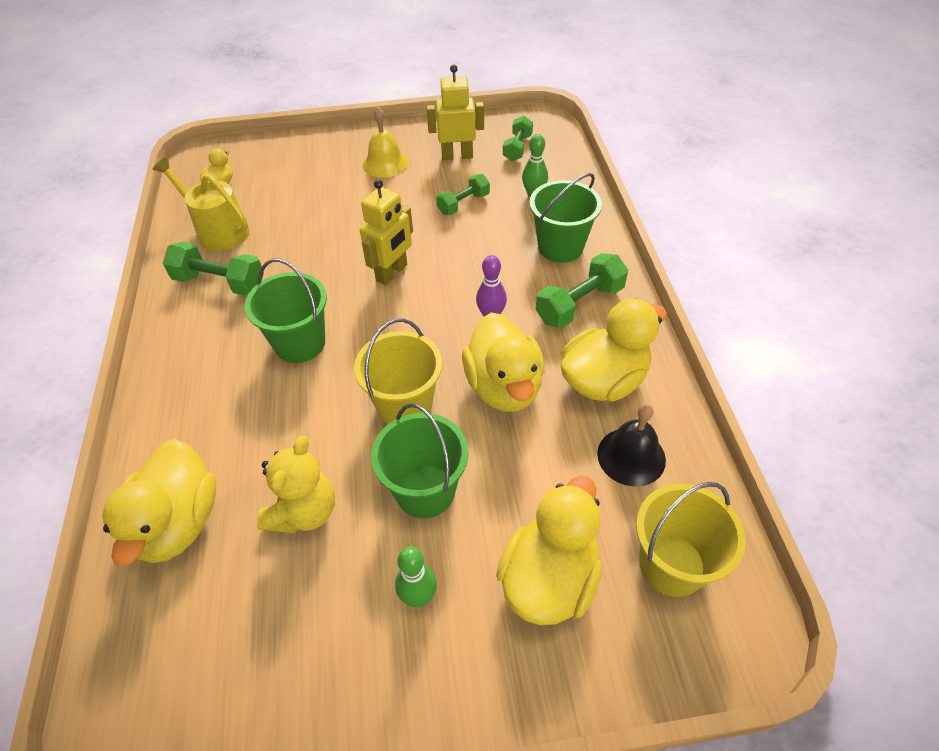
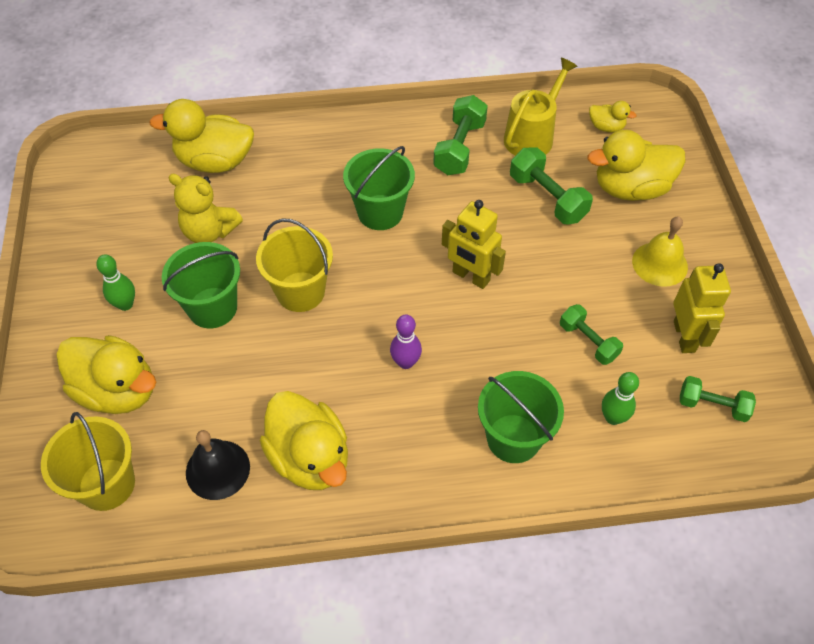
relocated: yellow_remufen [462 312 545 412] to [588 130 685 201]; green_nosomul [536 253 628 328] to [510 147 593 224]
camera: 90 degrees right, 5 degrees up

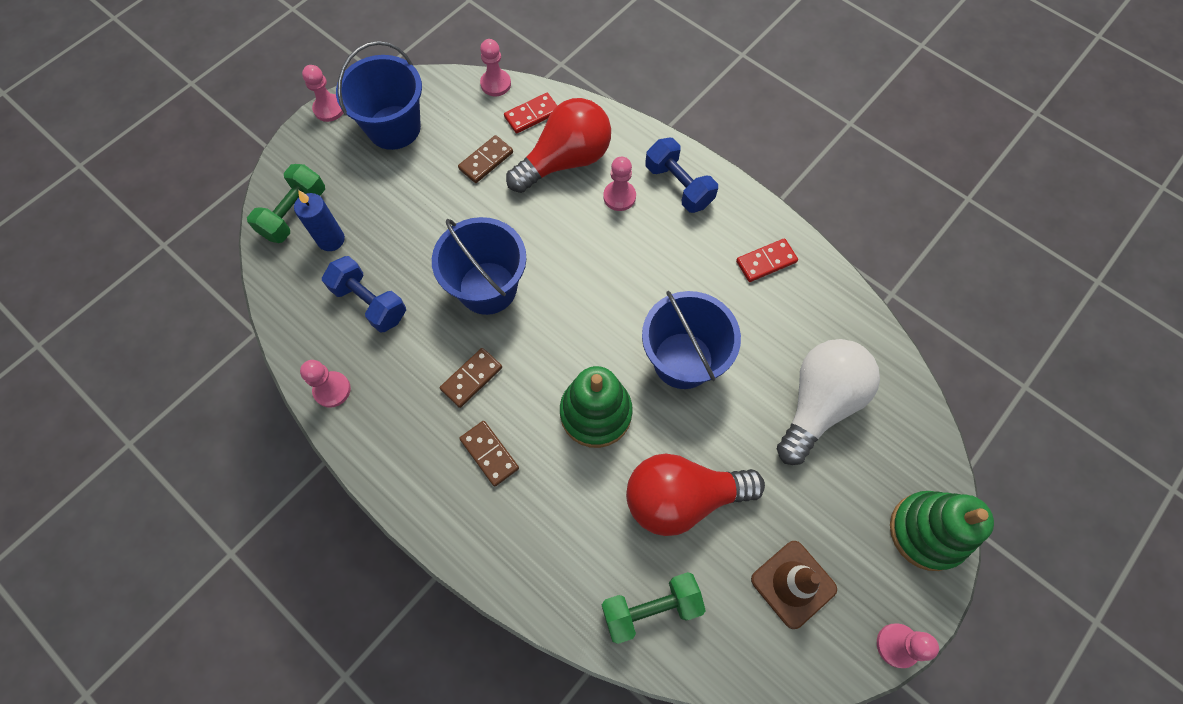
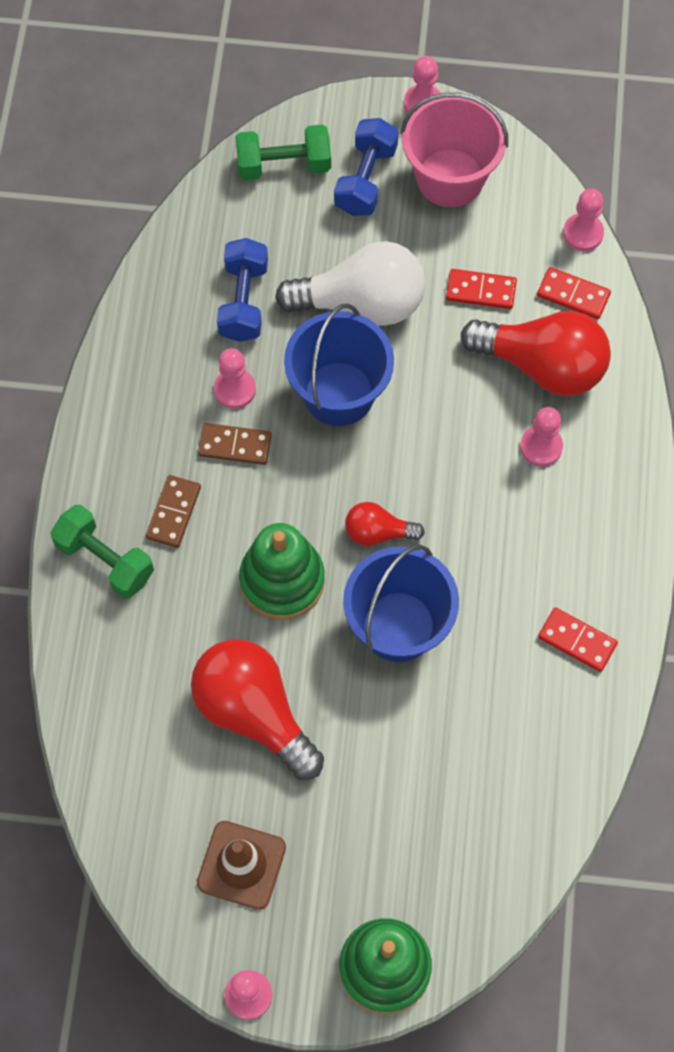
missing: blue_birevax [294 190 345 251]
appeared: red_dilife [345 502 425 546]
relocated: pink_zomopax [300 360 351 408] to [214 348 256 409]; green_nosomul [602 572 706 644] to [50 504 154 599]; blue_nosomul [645 138 718 213] to [334 118 398 216]; white_dilife [777 339 880 465] to [275 241 425 326]
colour: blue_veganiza [336 41 422 150] to pink_veganiza [401 93 508 207]; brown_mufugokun [458 135 513 183] to red_mufugokun [446 269 517 309]
camera: 55 degrees right, 0 degrees up

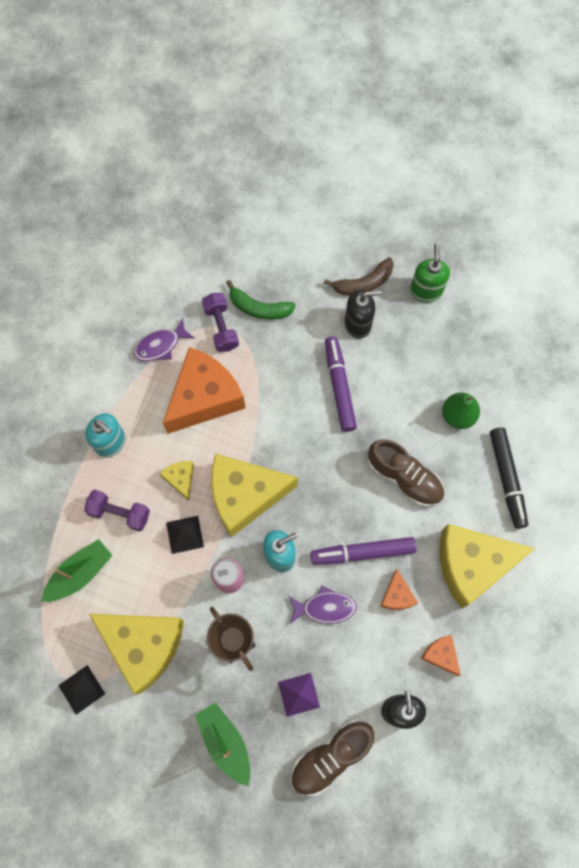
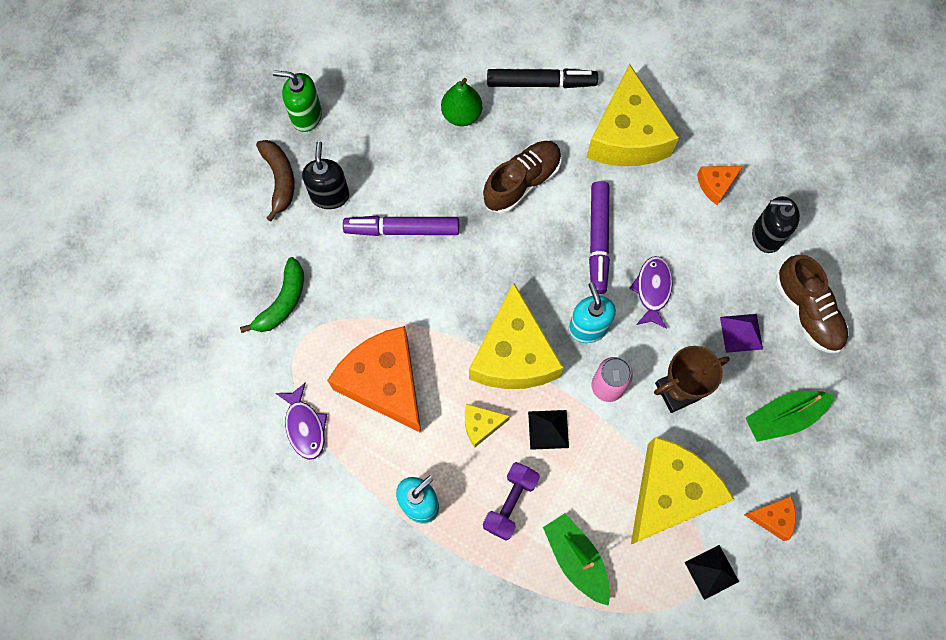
missing: purple_nosomul [202 293 239 352]
relocated: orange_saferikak [380 569 418 610] to [744 496 796 541]
camera: 80 degrees left, 0 degrees up

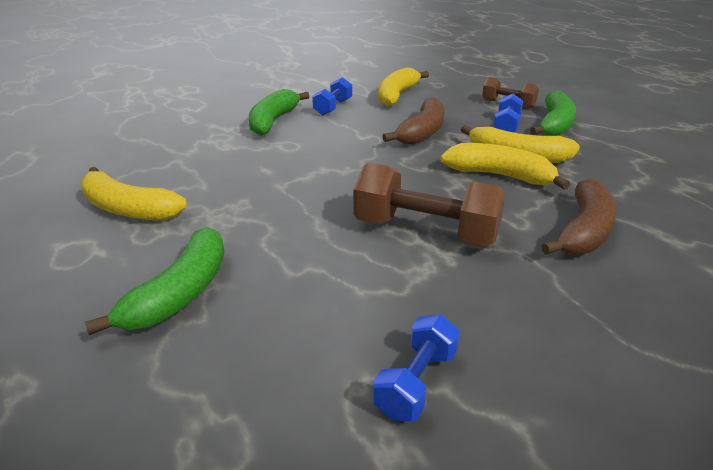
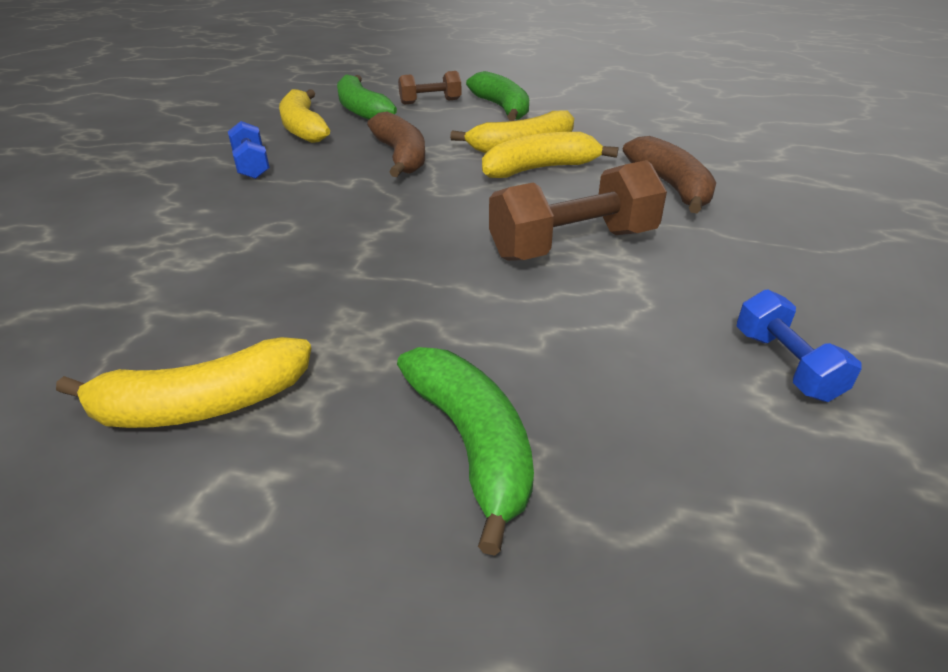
missing: blue_nosomul [493 94 523 132]
relocated: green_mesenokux [249 89 310 136] to [337 75 397 120]
camera: 45 degrees left, 5 degrees up

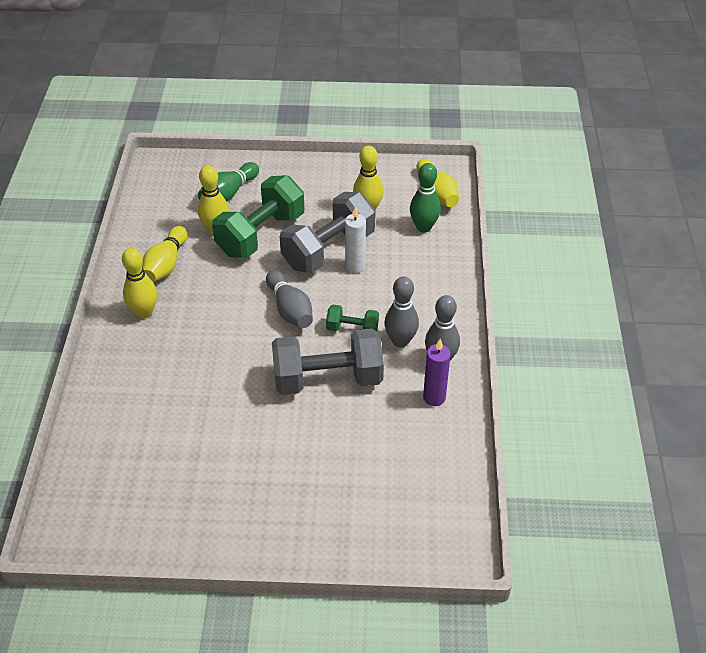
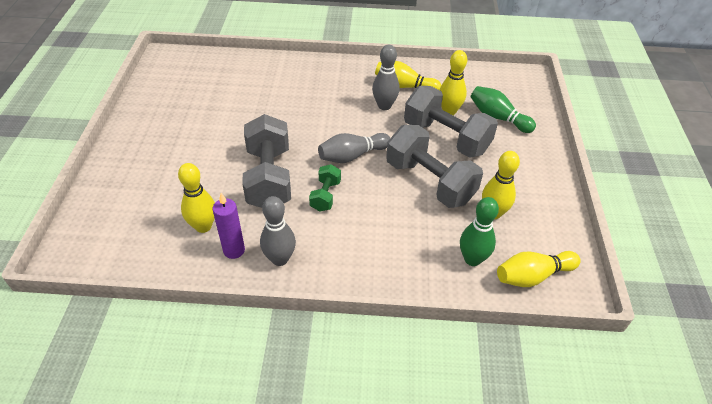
missing: white_birevax [345 206 366 273]
relocated: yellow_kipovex [122 248 157 319] to [178 163 215 233]; grey_kipovex [384 276 419 347] to [372 45 400 110]
colour: green_nosomul [212 175 304 258] to grey_nosomul [404 86 498 158]
camera: 90 degrees right, 0 degrees up

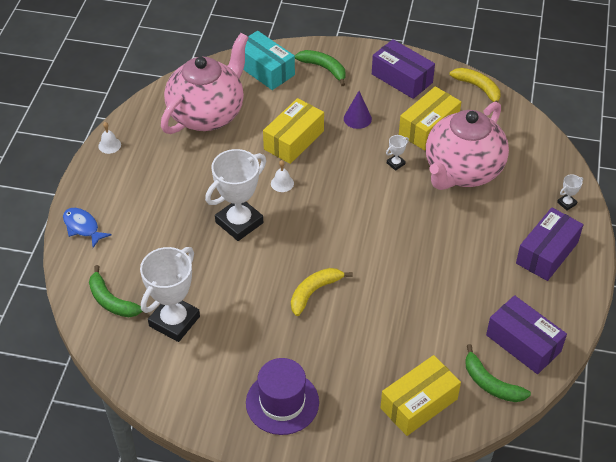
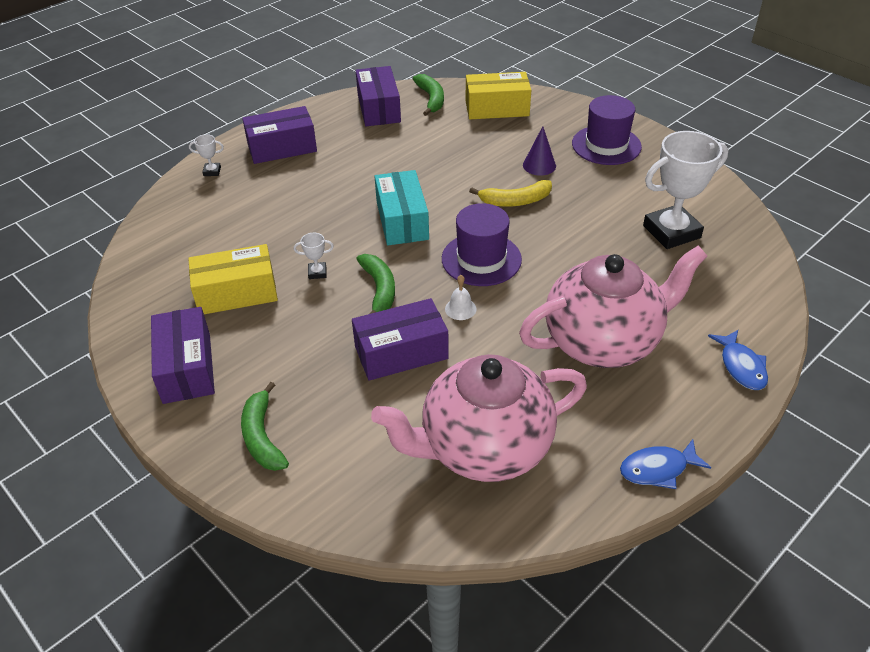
missing: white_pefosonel [205 149 266 241]; yellow_mesenokux [450 68 500 102]
appeared: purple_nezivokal [442 203 522 286]
relocated: green_mesenokux [89 265 143 317] to [357 254 395 314]; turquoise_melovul [243 31 295 90] to [375 170 429 245]; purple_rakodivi [344 91 372 129] to [523 126 556 176]; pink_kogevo [426 102 509 190] to [519 246 707 368]
exchanged: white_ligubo [98 122 121 154] to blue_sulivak [620 439 711 489]
colour: yellow_melovul [263 98 324 164] to purple_melovul [352 298 449 381]
camera: 145 degrees left, 5 degrees down

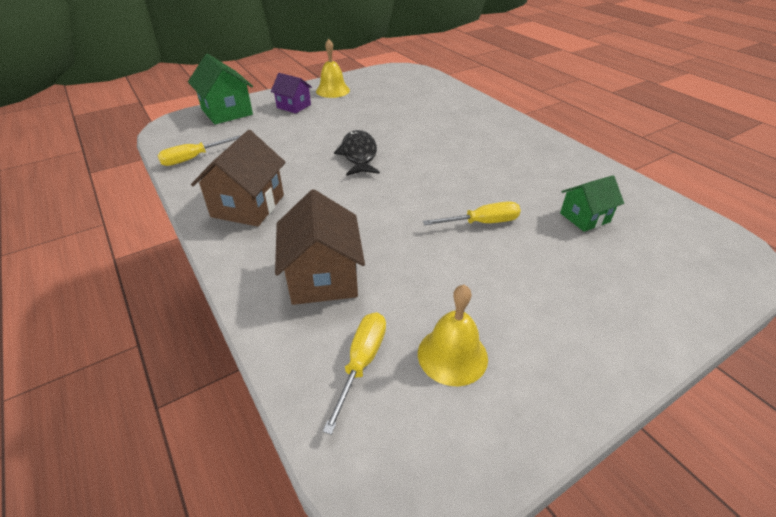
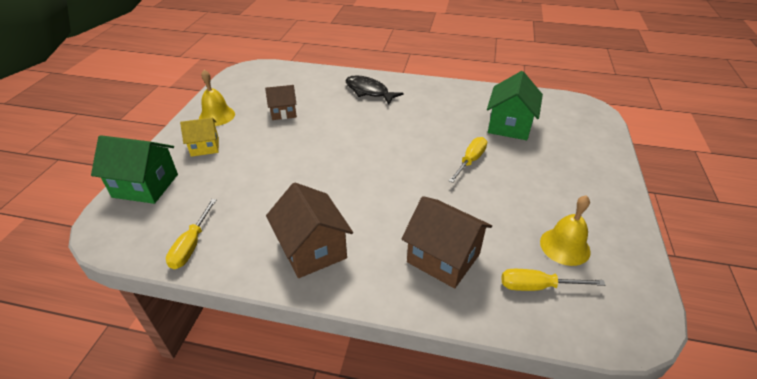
appeared: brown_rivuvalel [265 85 297 120]
relocated: black_sulivak [334 130 380 176] to [346 76 404 104]
colour: purple_rivuvalel [271 73 312 113] to yellow_rivuvalel [180 118 219 157]
spun: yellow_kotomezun [323 312 386 435] = [502 269 605 291] 60 degrees counterclockwise
size: green_rivuvalel [560 175 624 232] = [487 71 543 140] x1.60
camera: 45 degrees left, 0 degrees up

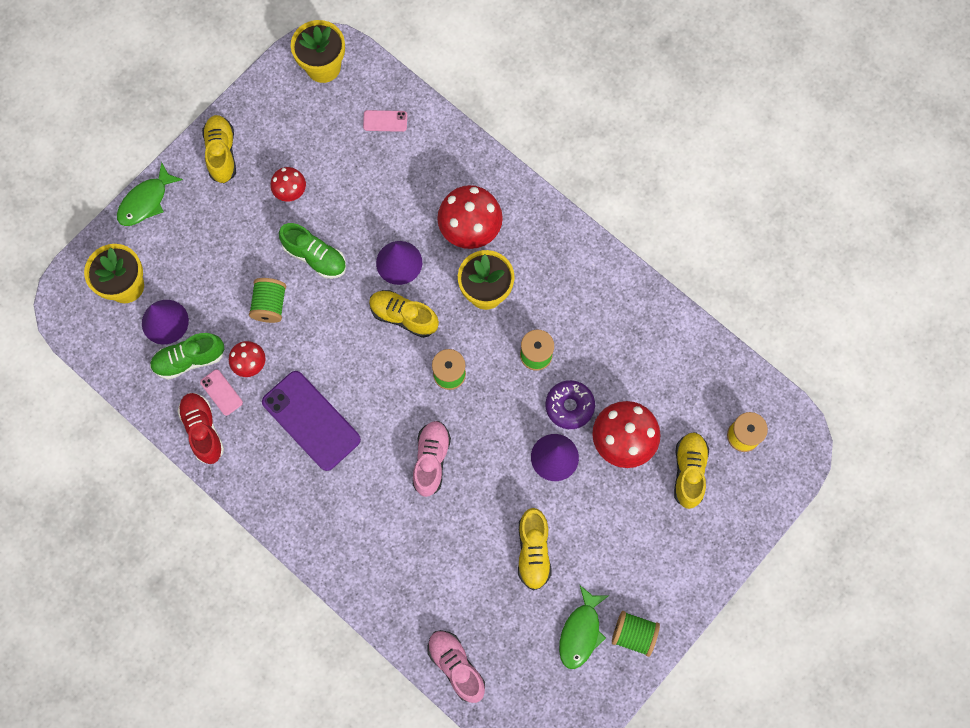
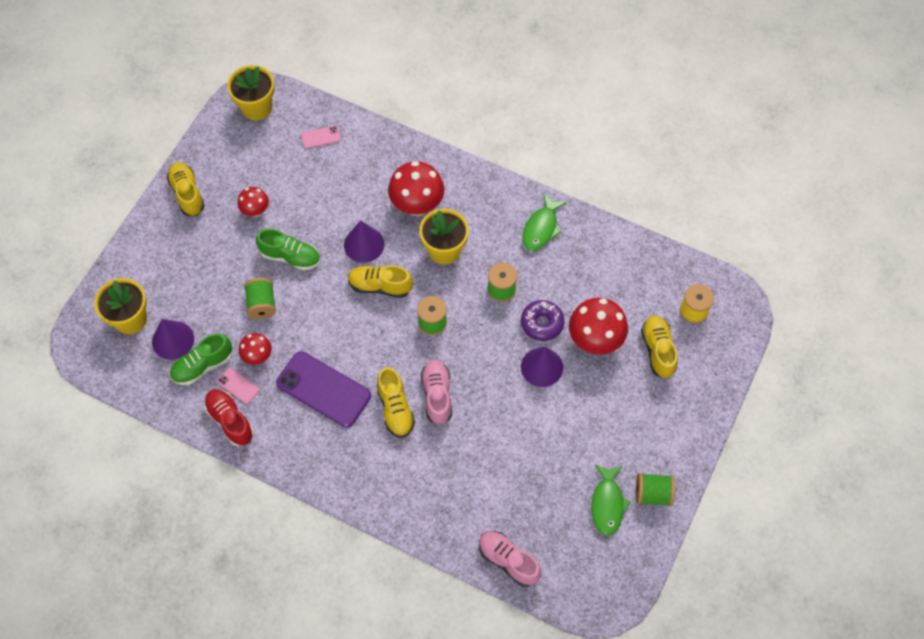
relocated: green_sulivak [117 162 183 226] to [522 193 567 251]; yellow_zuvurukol [518 508 551 590] to [377 367 415 438]
camera: 15 degrees left, 10 degrees down

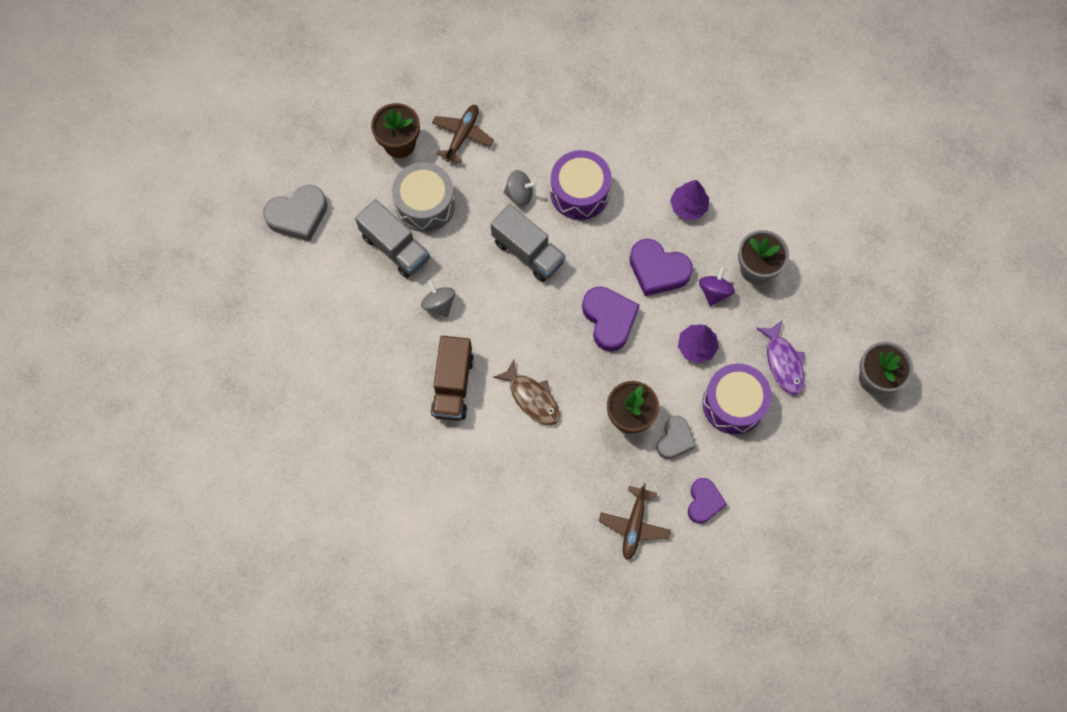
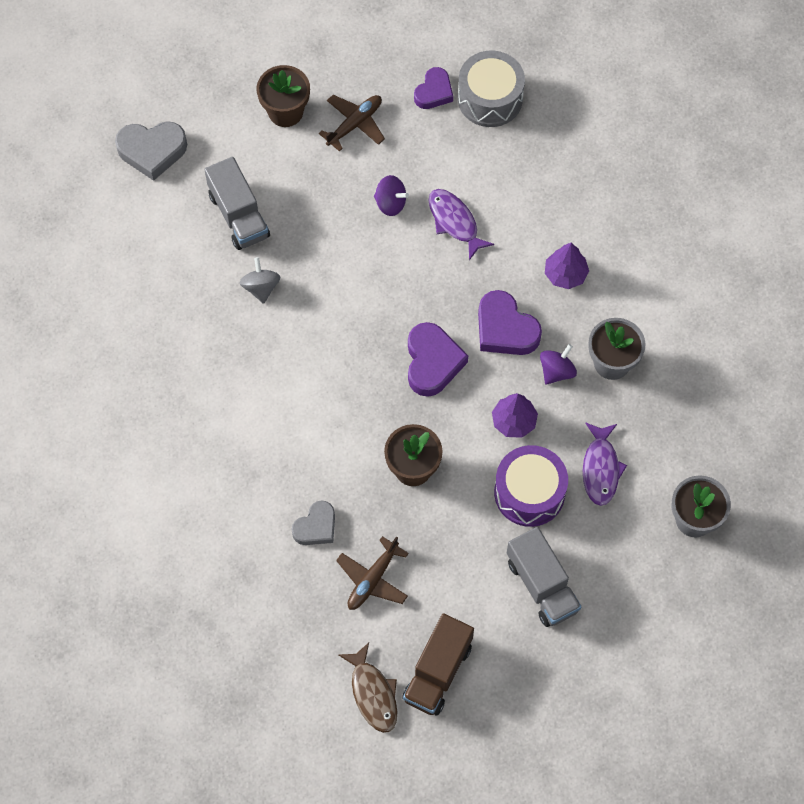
relocated: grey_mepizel [392 162 455 232] to [458 51 525 127]; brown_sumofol [431 336 474 421] to [402 613 474 716]; grey_sumofol [491 204 566 282] to [507 527 581 627]; brown_sulivak [493 359 560 425] to [339 643 397 733]; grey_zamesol [656 416 696 459] to [291 501 335 545]; purple_zamesol [688 478 727 524] to [414 67 453 109]
exchanged: purple_mepizel [550 150 612 220] to purple_sulivak [429 189 494 260]
colour: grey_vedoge [503 170 537 206] to purple_vedoge [374 175 409 216]
camera: 20 degrees right, 5 degrees down

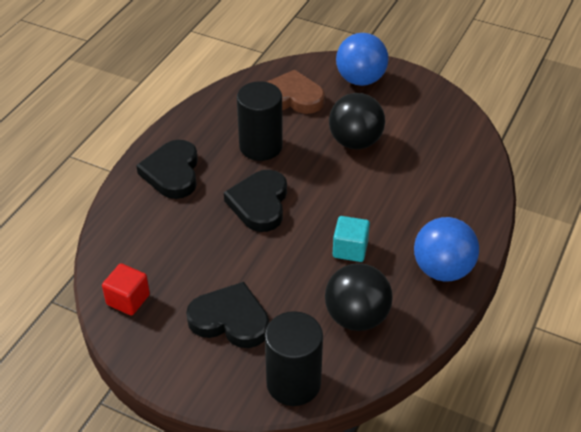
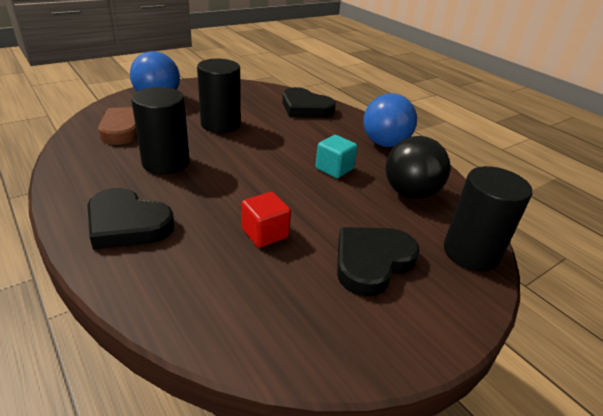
relocated: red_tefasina [102 264 150 316] to [241 192 291 248]; black_zamesol [224 170 287 232] to [282 87 336 118]
exchanged: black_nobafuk [329 93 385 149] to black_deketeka [197 59 241 133]
camera: 65 degrees left, 10 degrees down

